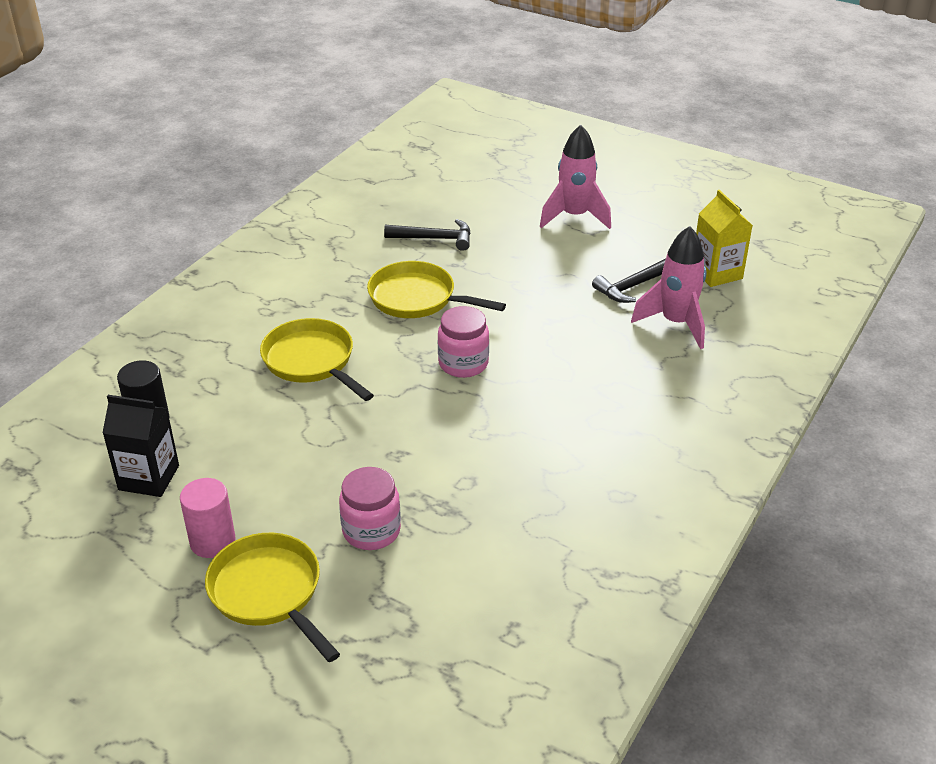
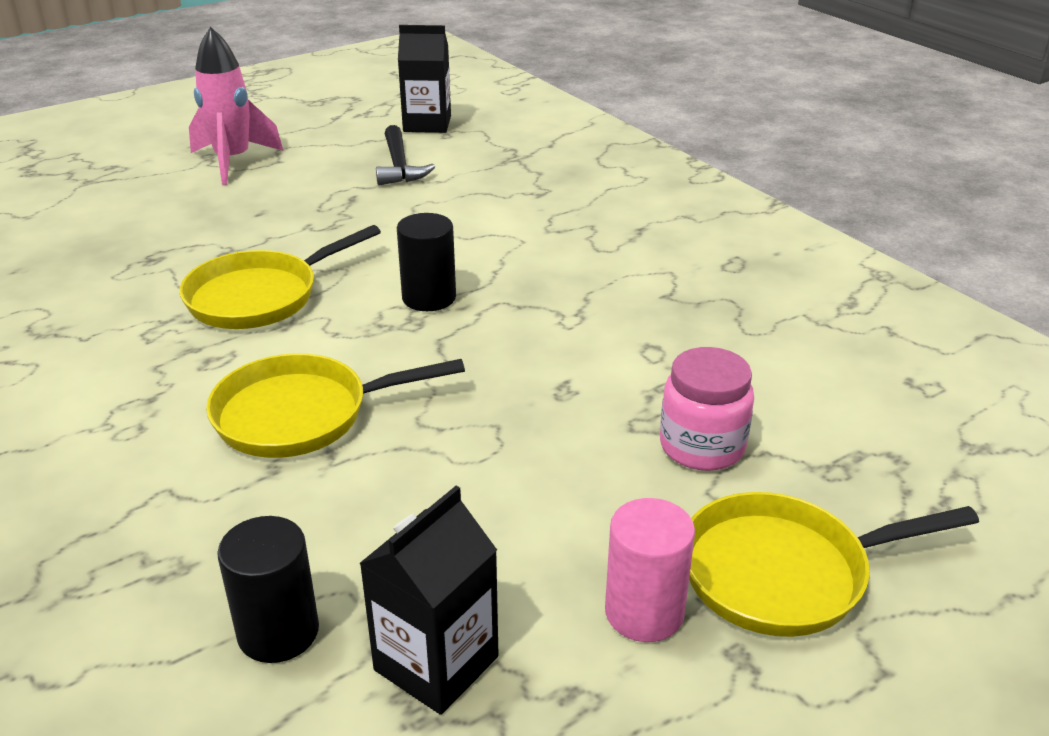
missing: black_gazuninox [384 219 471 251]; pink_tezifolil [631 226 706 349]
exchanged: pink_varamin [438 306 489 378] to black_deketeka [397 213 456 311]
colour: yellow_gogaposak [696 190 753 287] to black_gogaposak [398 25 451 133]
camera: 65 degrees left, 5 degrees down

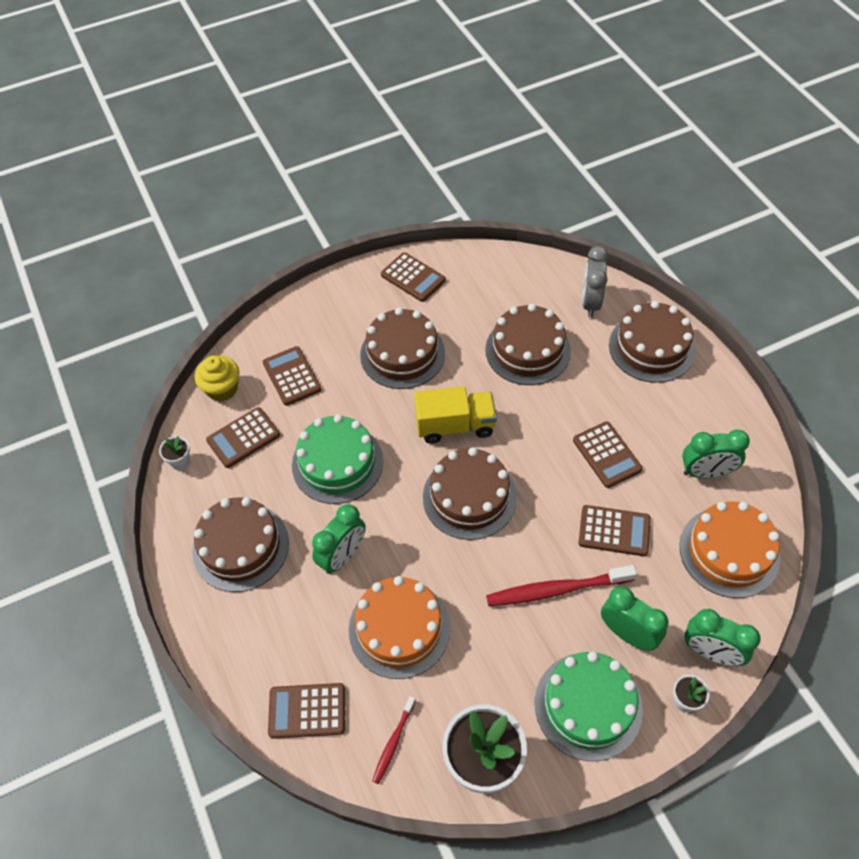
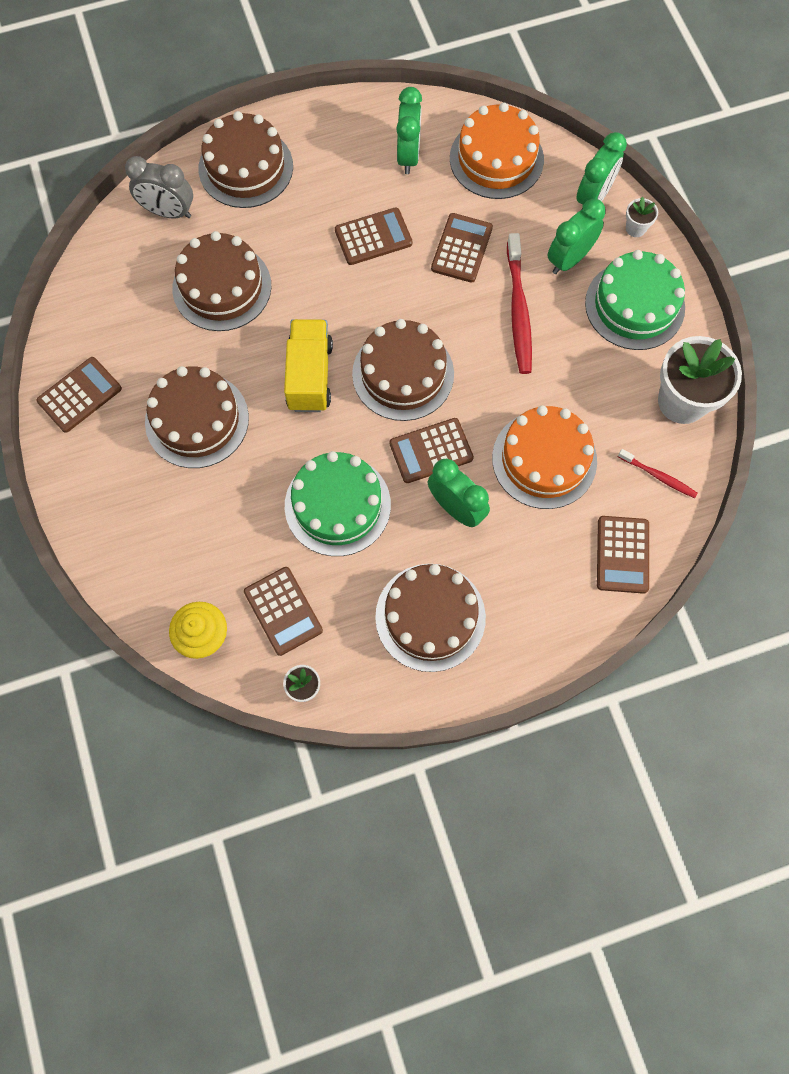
relocated: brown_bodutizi [263 346 321 406] to [389 418 474 483]
camera: 85 degrees left, 15 degrees up

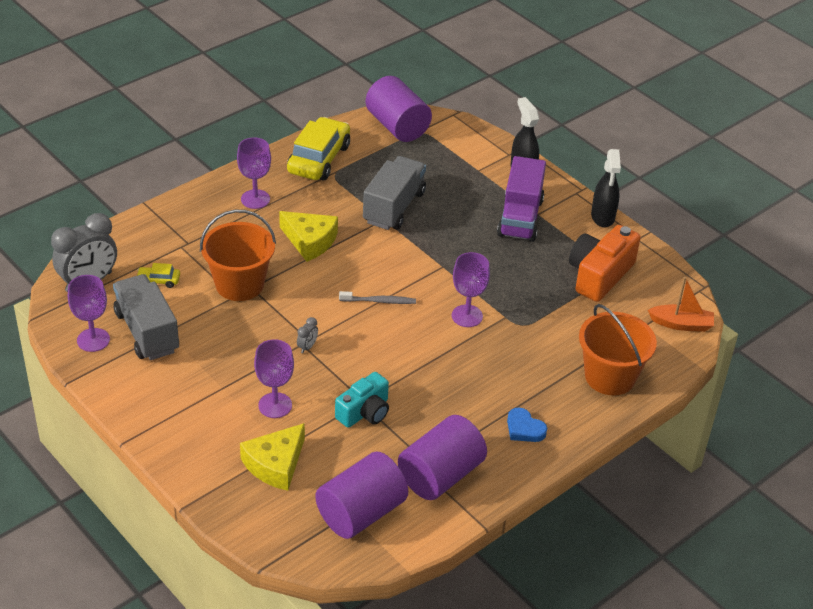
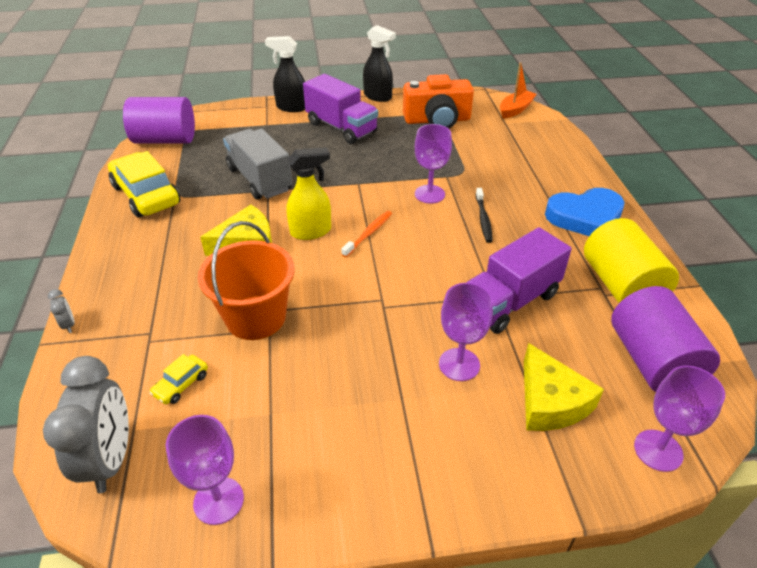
missing: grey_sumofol [113 274 179 360]; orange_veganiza [579 304 657 395]
appeared: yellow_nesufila [287 147 331 240]; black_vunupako [476 188 493 243]
relocated: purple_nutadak [237 137 271 209] to [634 365 725 472]; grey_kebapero [297 317 318 353] to [48 289 75 333]
exchanged: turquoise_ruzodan [335 372 389 428] to purple_sumofol [466 227 572 334]
colour: grey_vunupako [339 291 416 304] to orange_vunupako [341 211 392 257]; purple_deketeka [398 415 487 500] to yellow_deketeka [584 218 679 303]
spun: orange_ruzodan [569 225 641 302] = [403 74 474 129] 75 degrees counterclockwise
size: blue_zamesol [507 407 547 442] = [545 188 625 236] x1.86
camera: 55 degrees left, 0 degrees up

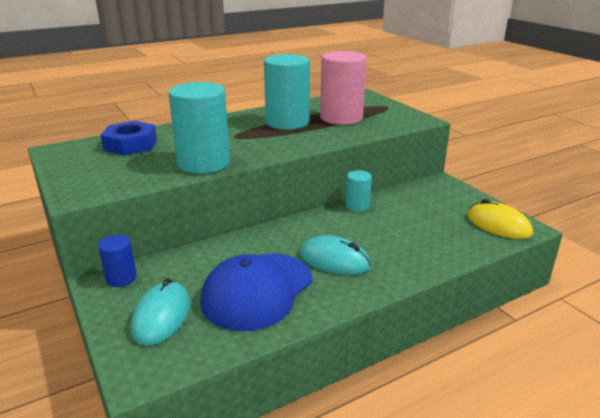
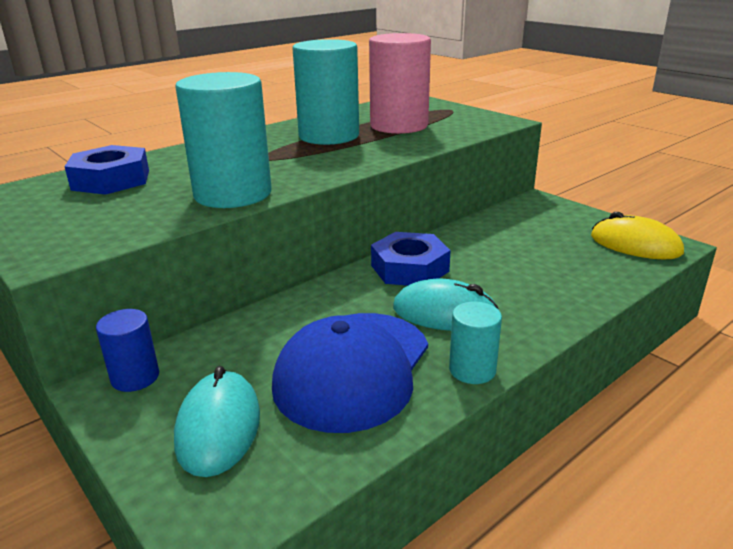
appeared: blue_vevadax [371 232 451 286]
relocated: turquoise_deketeka [346 170 372 212] to [449 302 502 384]
camera: 10 degrees left, 0 degrees up

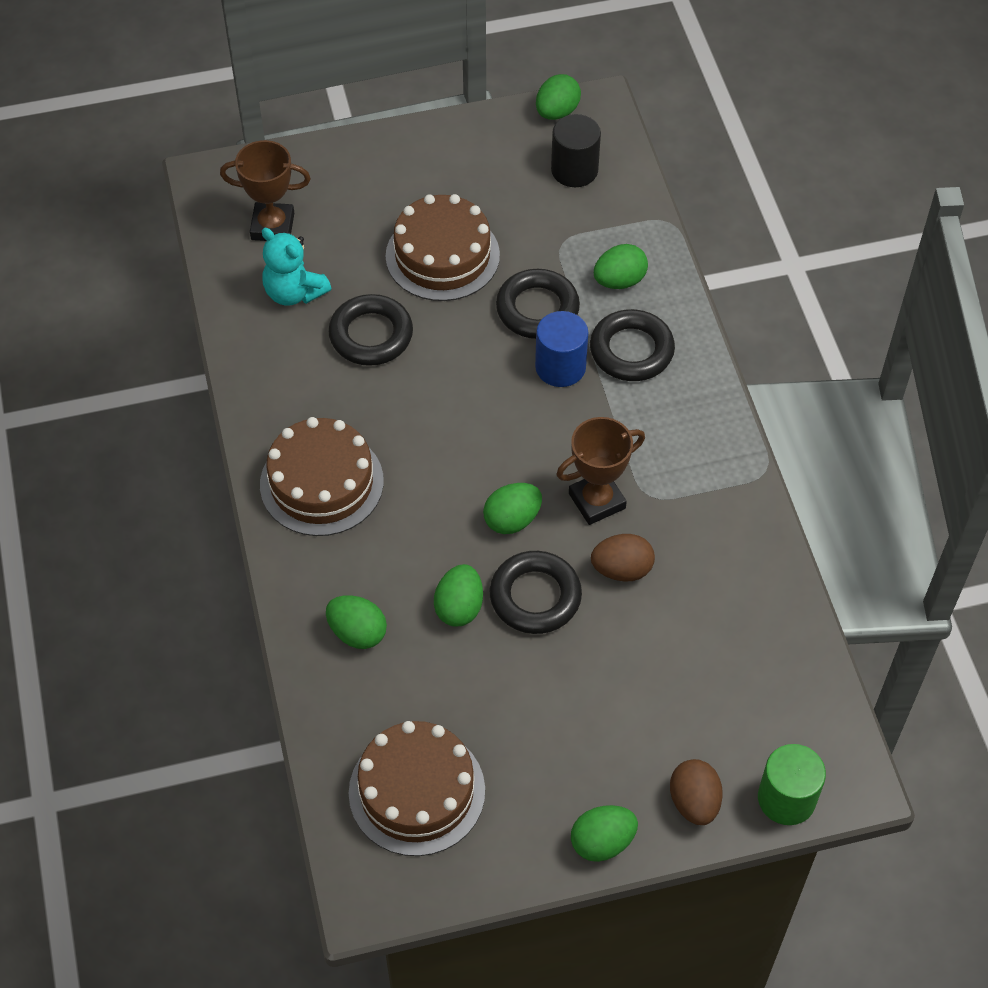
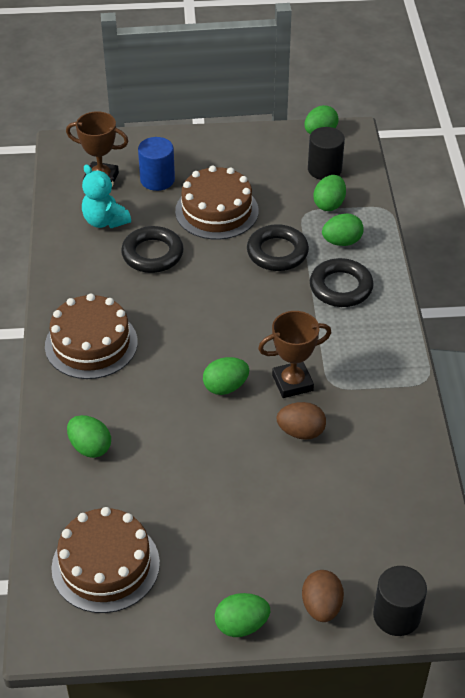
missing: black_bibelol [490 551 582 634]
relocated: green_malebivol [434 564 483 626] to [313 175 346 211]; blue_deketeka [535 311 589 387] to [138 137 175 191]
colour: green_deketeka [758 744 826 825] to black_deketeka [373 566 427 636]
camera: 10 degrees right, 10 degrees down

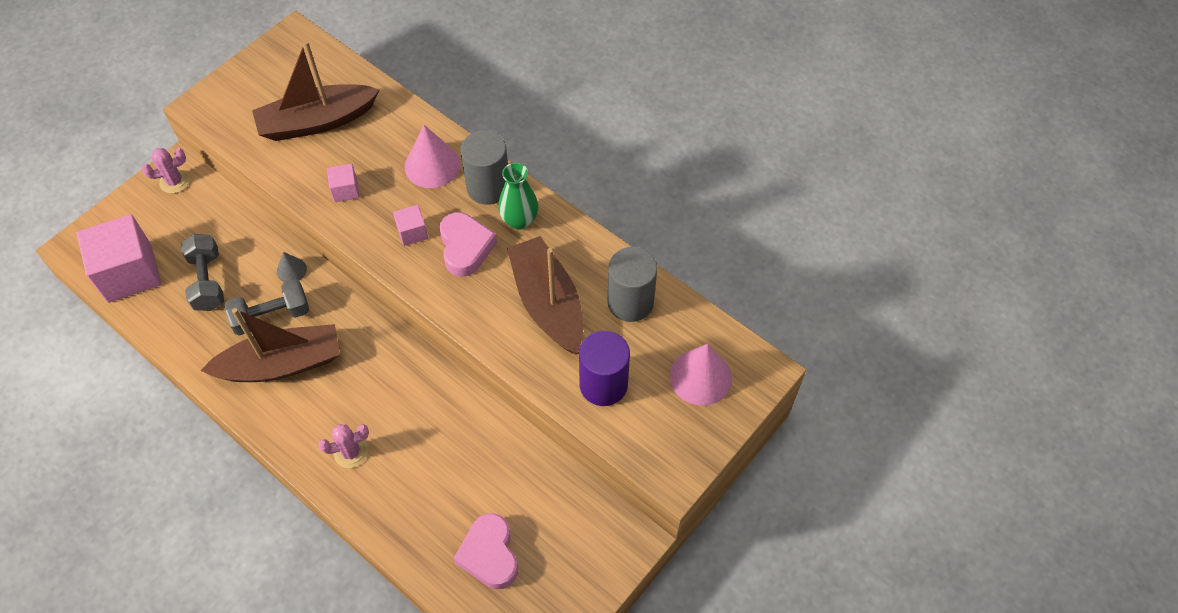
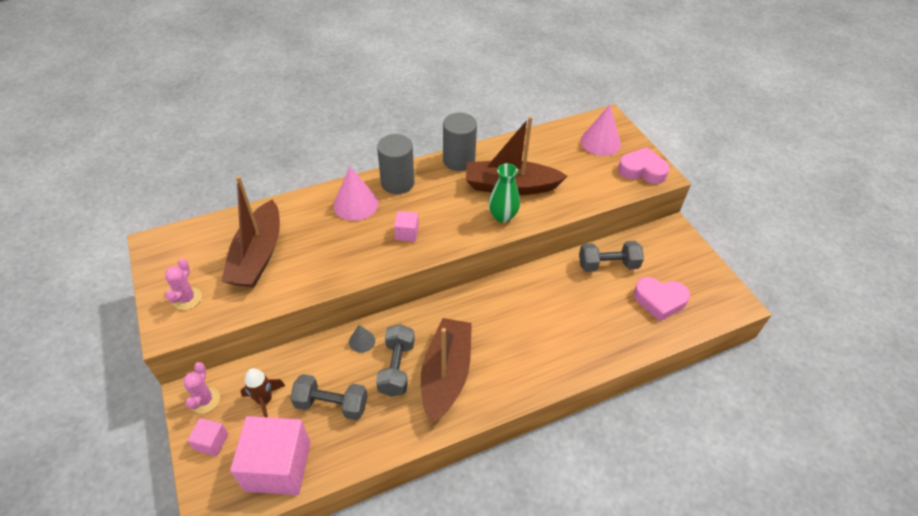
missing: purple_deketeka [579 331 630 406]
appeared: brown_tezifolil [241 368 285 417]; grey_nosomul [579 241 644 272]
relocated: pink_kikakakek [318 424 369 468] to [165 259 202 310]; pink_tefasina [327 164 360 202] to [187 418 228 456]; pink_zamesol [439 212 497 277] to [618 147 670 184]; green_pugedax [498 163 538 230] to [488 163 520 223]; grey_deketeka [608 247 658 322] to [443 113 477 171]
camera: 65 degrees left, 10 degrees down

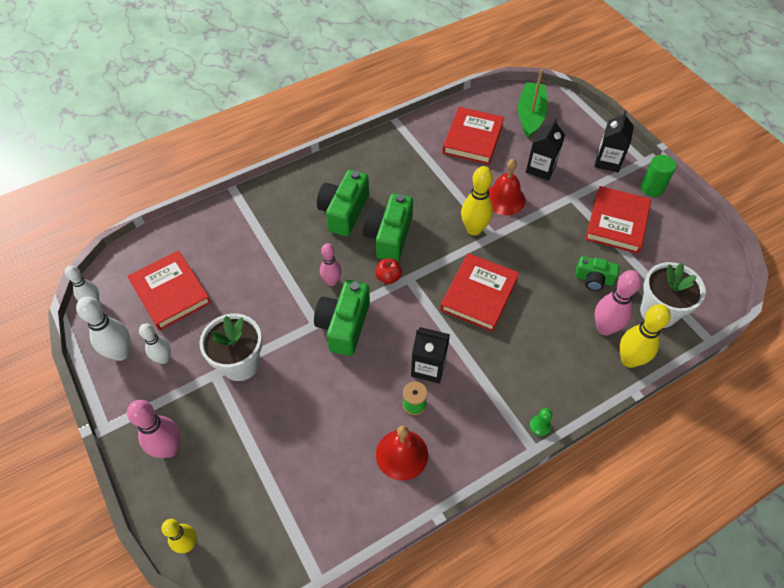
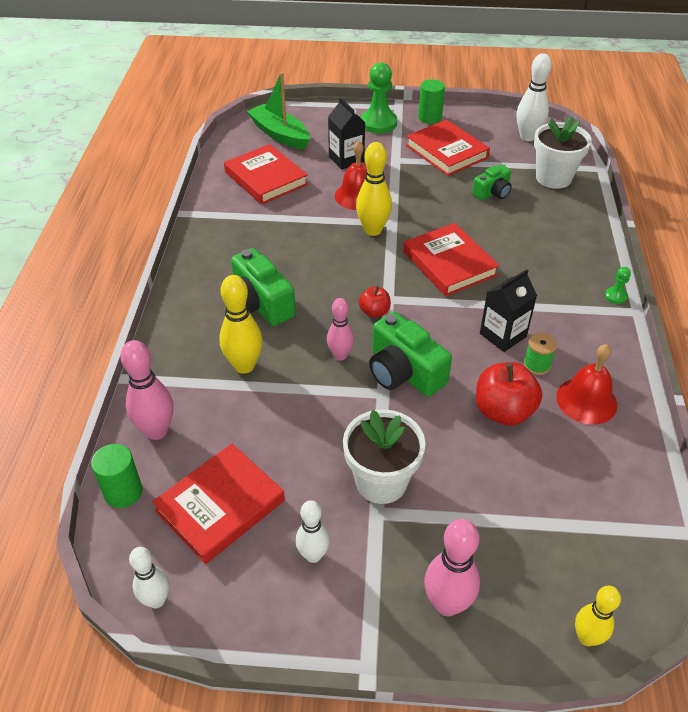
missing: green_ruzodan [363 193 413 261]
appeared: green_deketeka [91 444 142 508]; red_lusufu [476 362 542 426]
relocated: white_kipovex [76 297 130 361] to [517 53 552 141]; pink_kipovex [595 270 642 336] to [121 340 173 440]; yellow_kipovex [620 304 671 368] to [219 275 263 374]
exchanged: black_gogaposak [594 111 634 172] to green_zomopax [361 62 397 133]
spun: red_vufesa [128 250 211 331] = [152 444 285 564] 45 degrees counterclockwise
camera: 55 degrees left, 10 degrees down

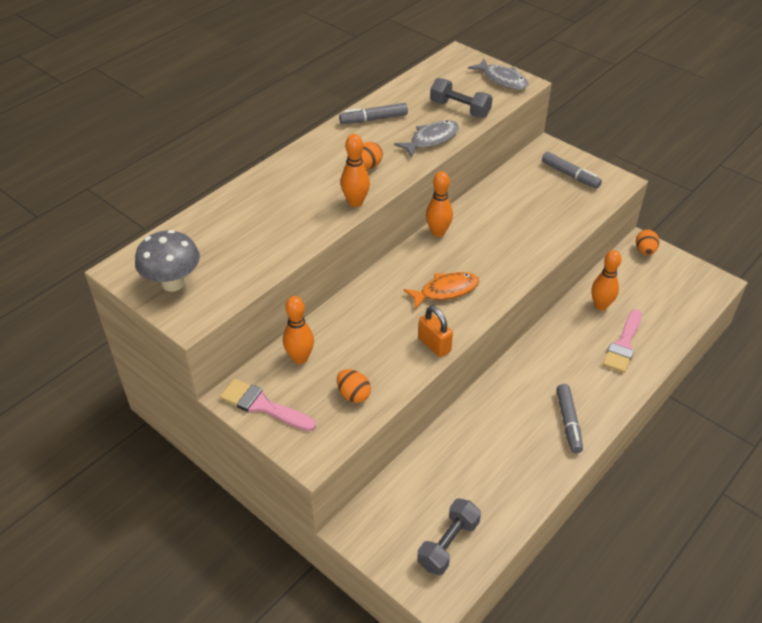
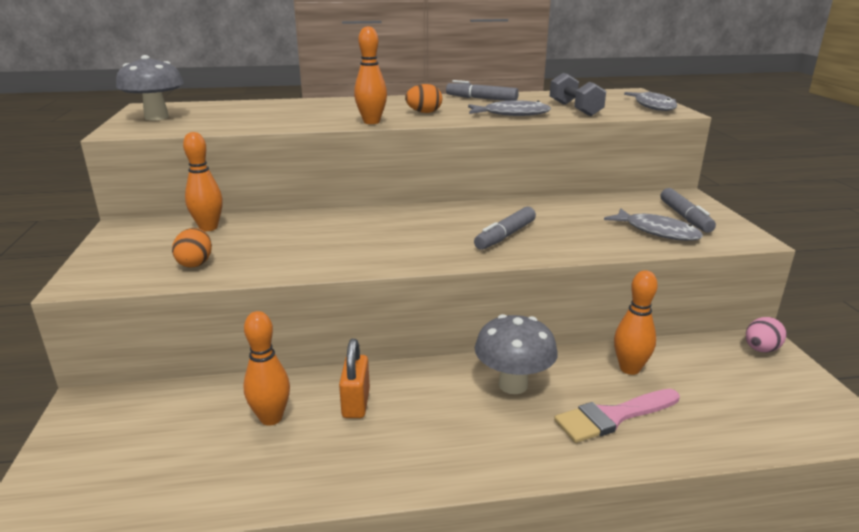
missing: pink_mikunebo [220 379 316 431]; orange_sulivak [403 272 479 309]; grey_nosomul [417 498 481 575]
appeared: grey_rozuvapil [475 314 558 394]; grey_sulivak [604 208 703 241]
relocated: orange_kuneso [418 306 453 357] to [339 339 370 418]; orange_kipovex [426 171 453 237] to [244 311 290 426]; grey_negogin [556 384 583 453] to [474 207 536 250]
colour: orange_malebivol [636 229 659 255] to pink_malebivol [746 317 786 352]
camera: 40 degrees right, 20 degrees down

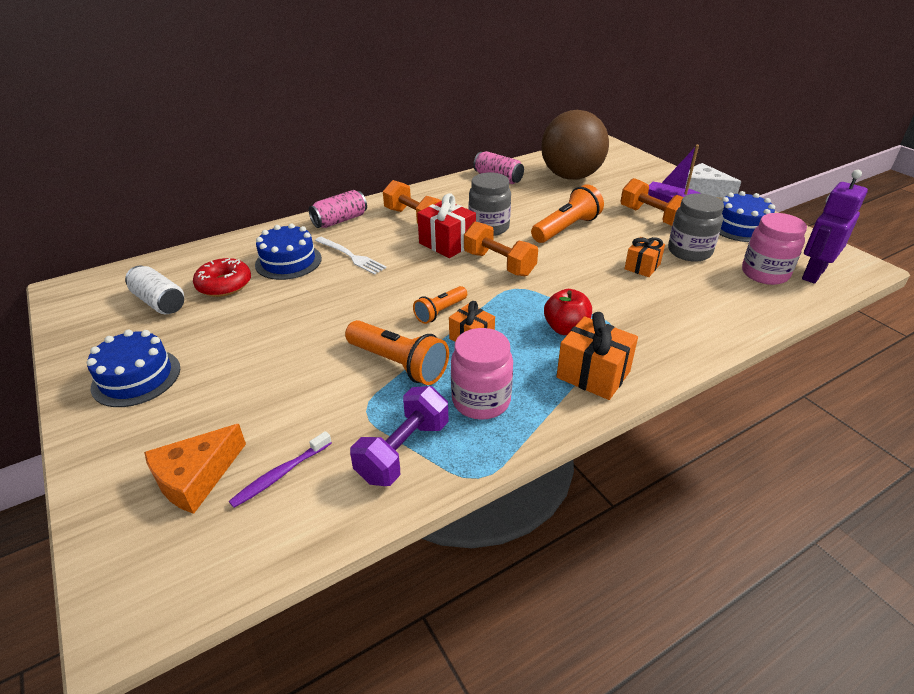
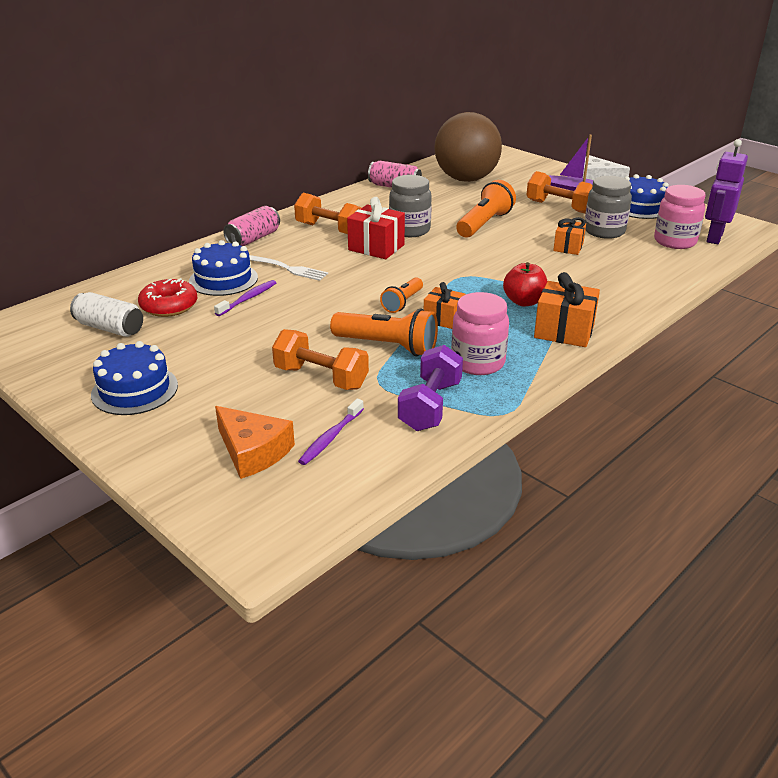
appeared: purple_vunupako [214 280 276 316]
relocated: orange_nosomul [464 221 538 276] to [272 329 369 390]
spun: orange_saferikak [144 424 246 514] = [215 406 295 479] 75 degrees counterclockwise
camera: 15 degrees left, 5 degrees down

